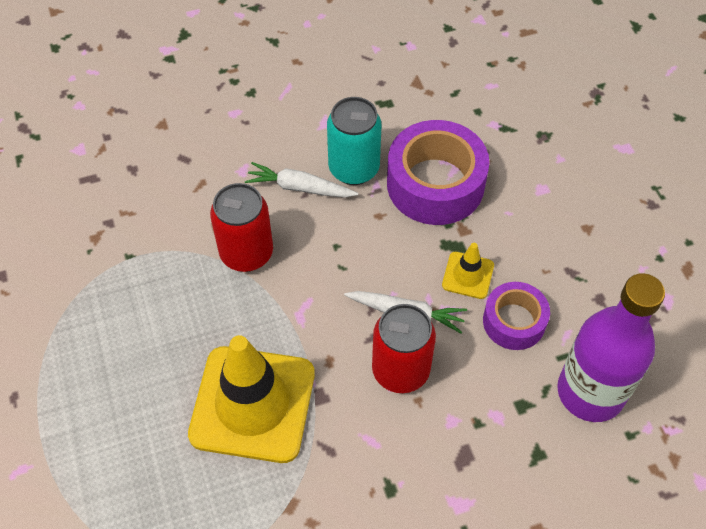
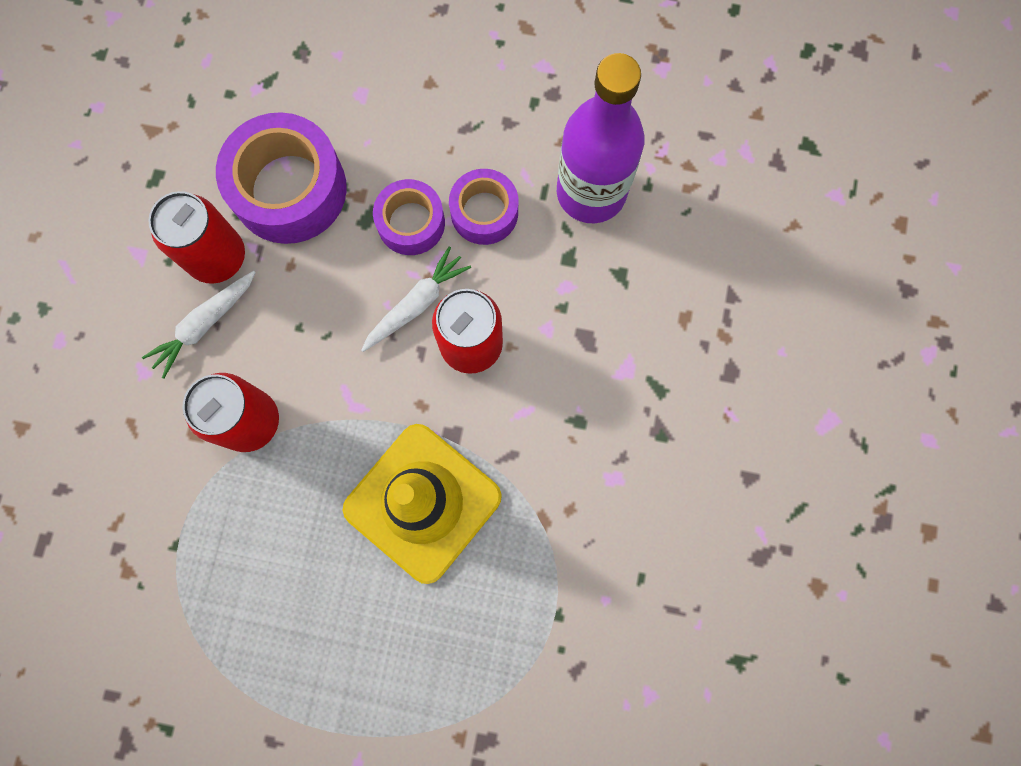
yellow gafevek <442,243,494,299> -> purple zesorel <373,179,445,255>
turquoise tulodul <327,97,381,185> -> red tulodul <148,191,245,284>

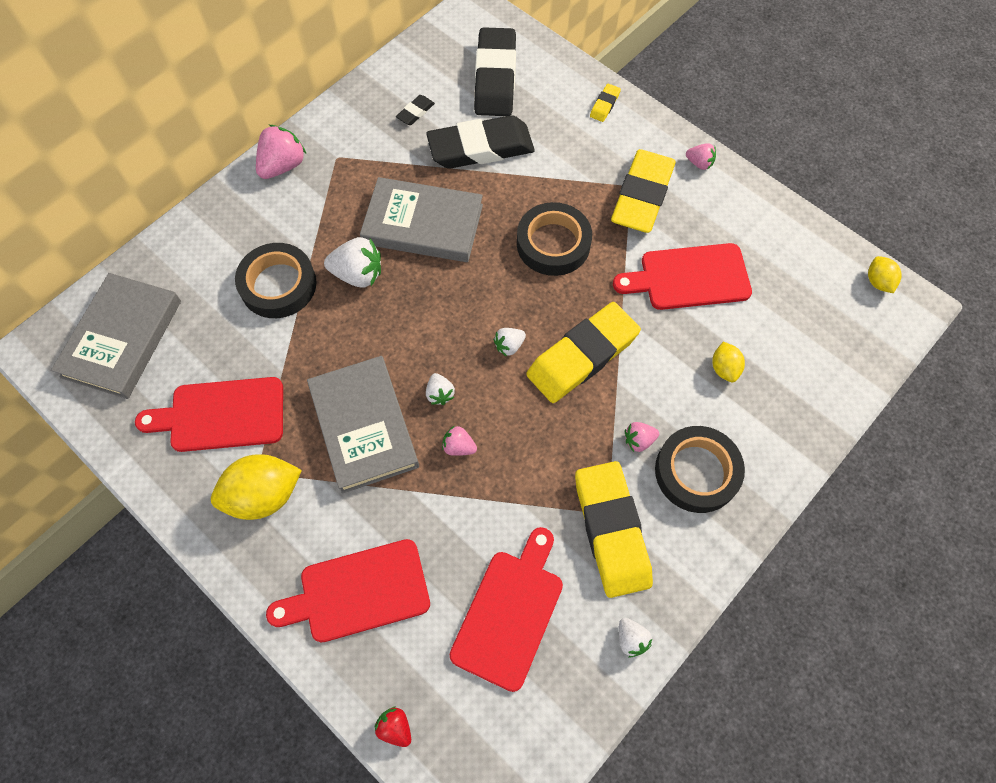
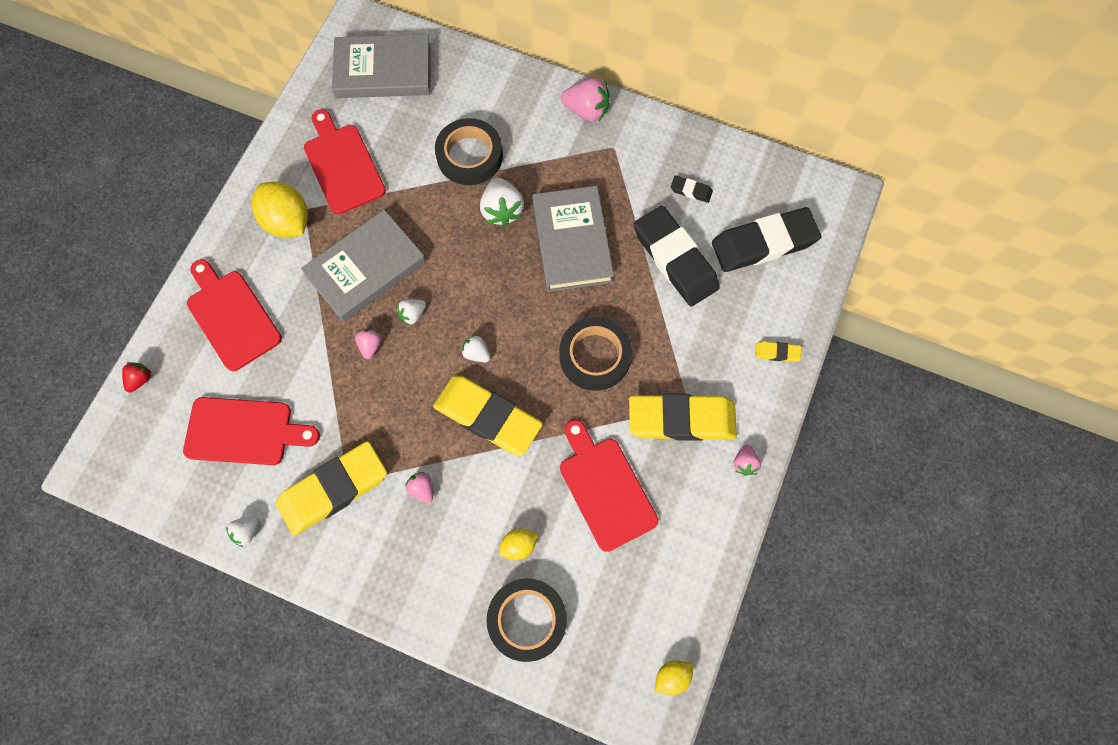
black zesorel <655,426,745,513> -> black zesorel <487,578,567,662>, moved

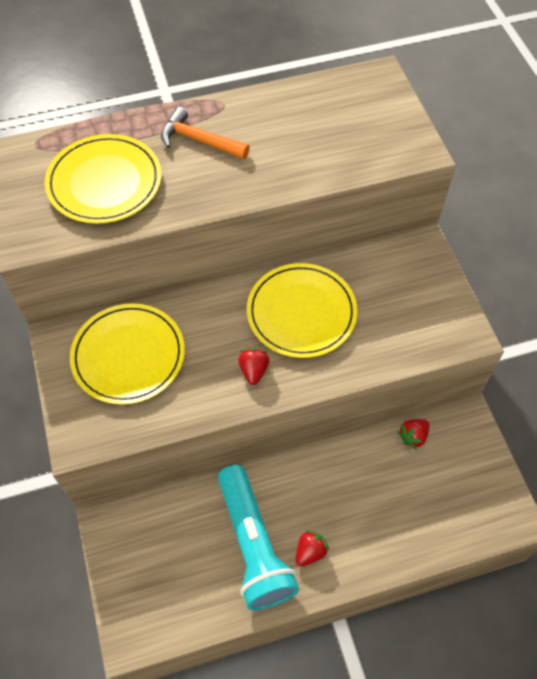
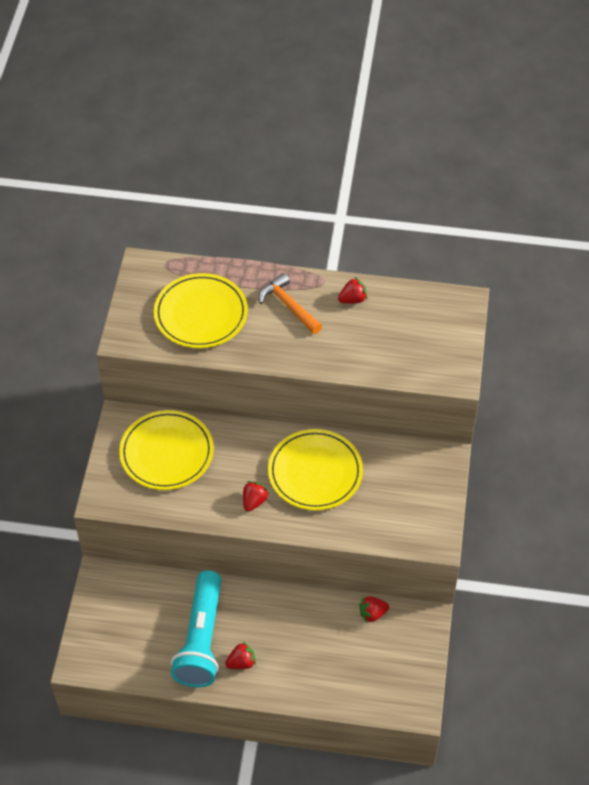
none -> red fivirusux <338,277,367,304>

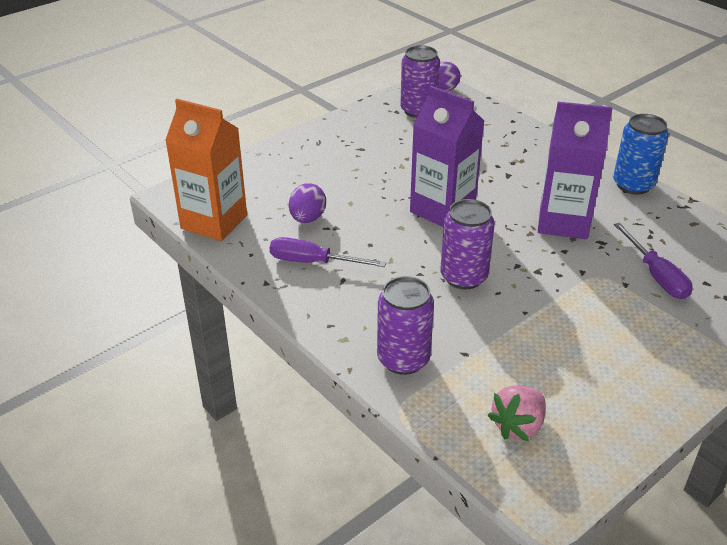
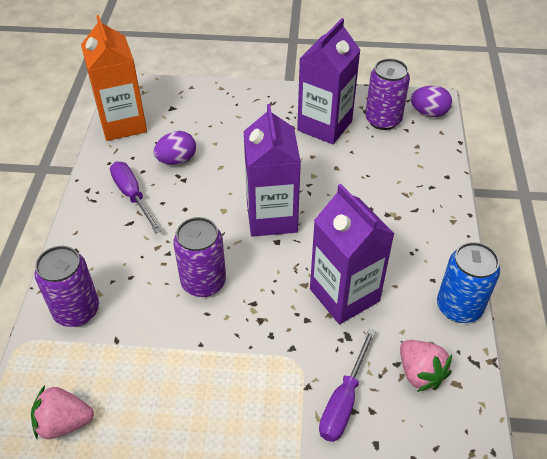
none -> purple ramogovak <297,18,360,144>
none -> pink fivirusux <400,340,452,392>

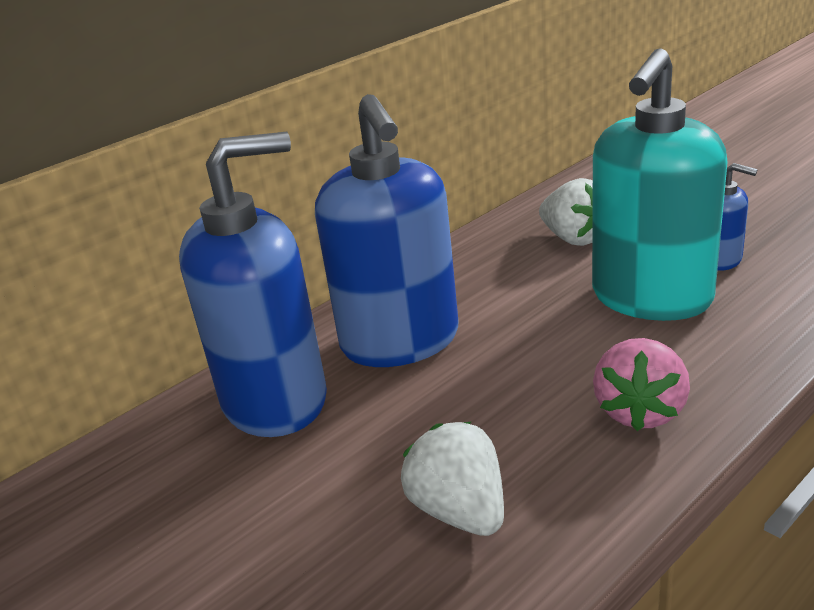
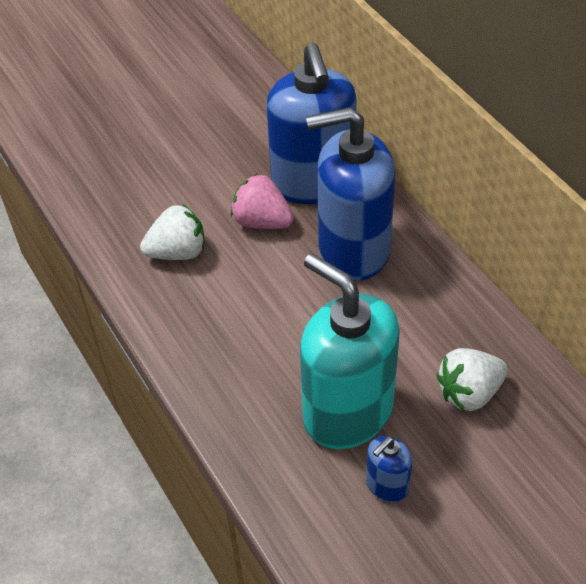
pink fivirusux <593,338,690,431> -> pink fivirusux <231,174,294,229>, moved

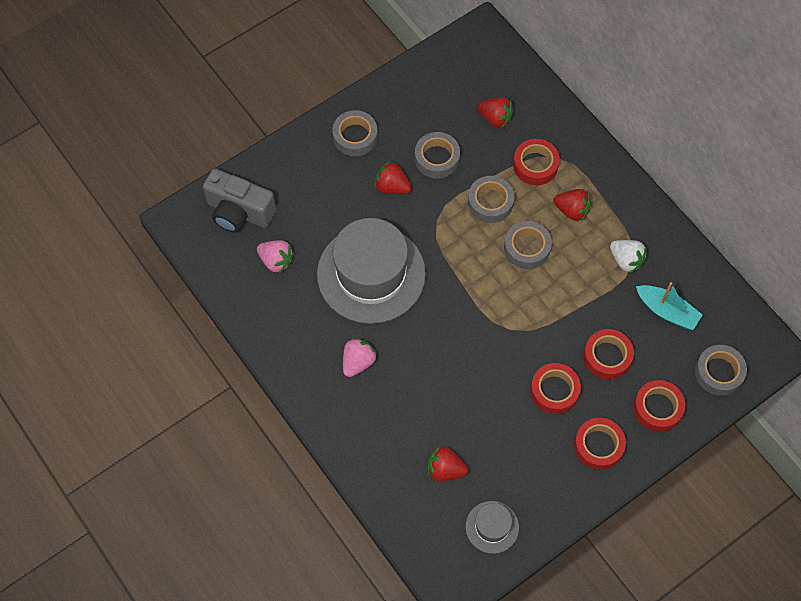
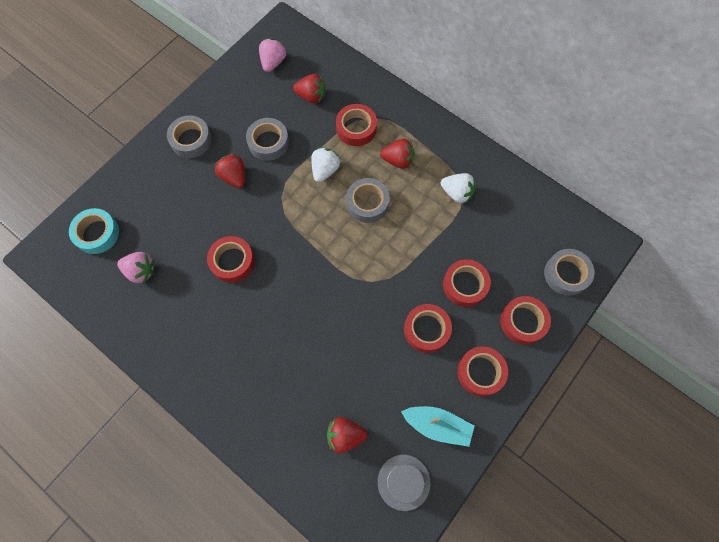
pink fivirusux <343,338,377,377> -> pink fivirusux <259,38,286,72>, moved
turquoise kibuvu <636,282,703,330> -> turquoise kibuvu <401,406,475,447>, moved
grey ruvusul <203,168,276,233> -> turquoise zesorel <69,208,119,254>
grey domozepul <317,218,426,324> -> red zesorel <207,236,255,283>
grey zesorel <468,176,515,223> -> white fivirusux <312,147,340,182>
red fivirusux <375,161,412,194> -> red fivirusux <214,153,245,188>, 45 degrees clockwise

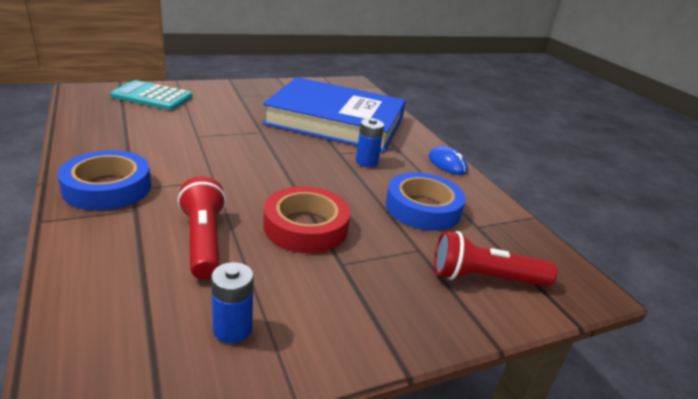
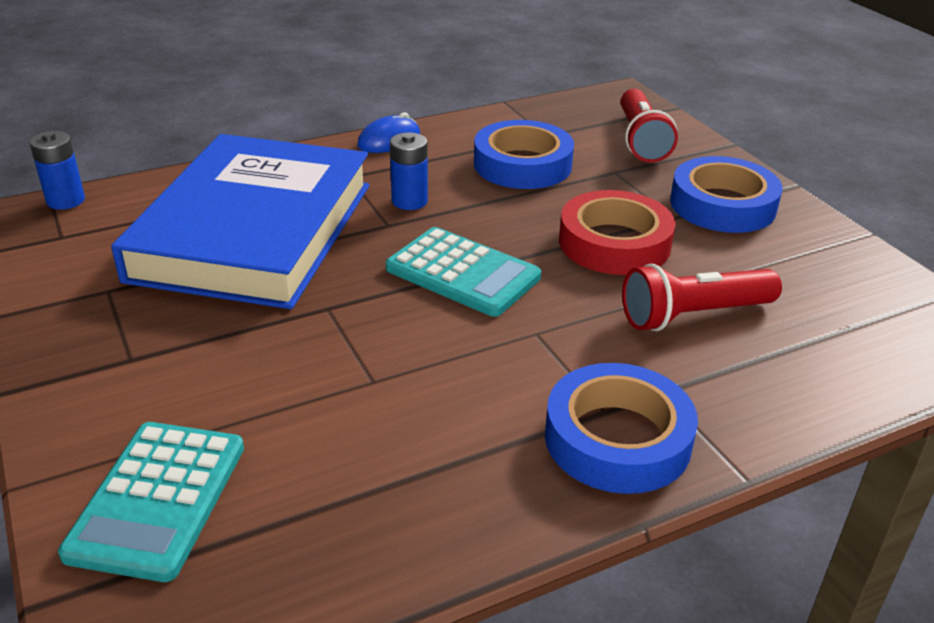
none -> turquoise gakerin <386,227,541,317>
none -> blue zesorel <670,156,783,233>
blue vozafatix <211,262,253,343> -> blue vozafatix <30,131,85,210>, moved

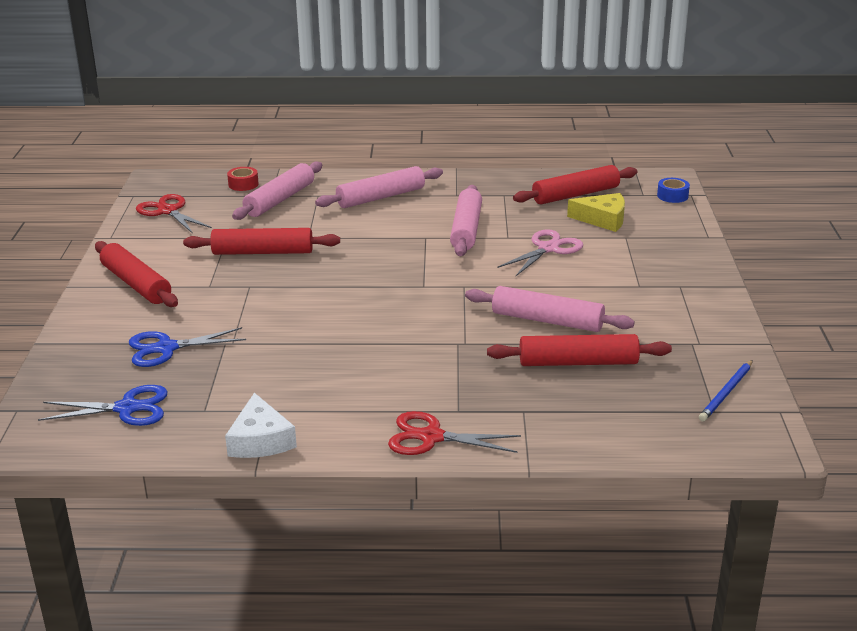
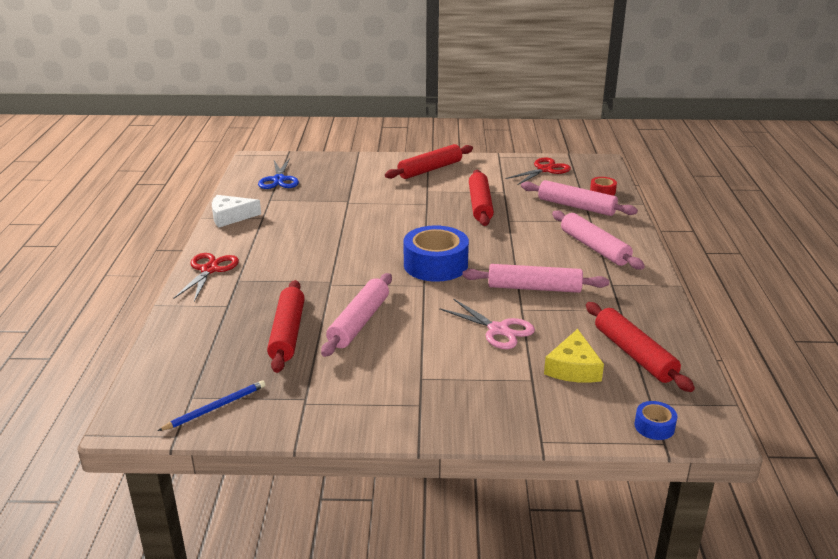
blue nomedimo <129,327,246,367> -> none
none -> blue zesorel <403,225,469,282>
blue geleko <699,360,753,421> -> blue geleko <158,380,265,431>, 105 degrees clockwise

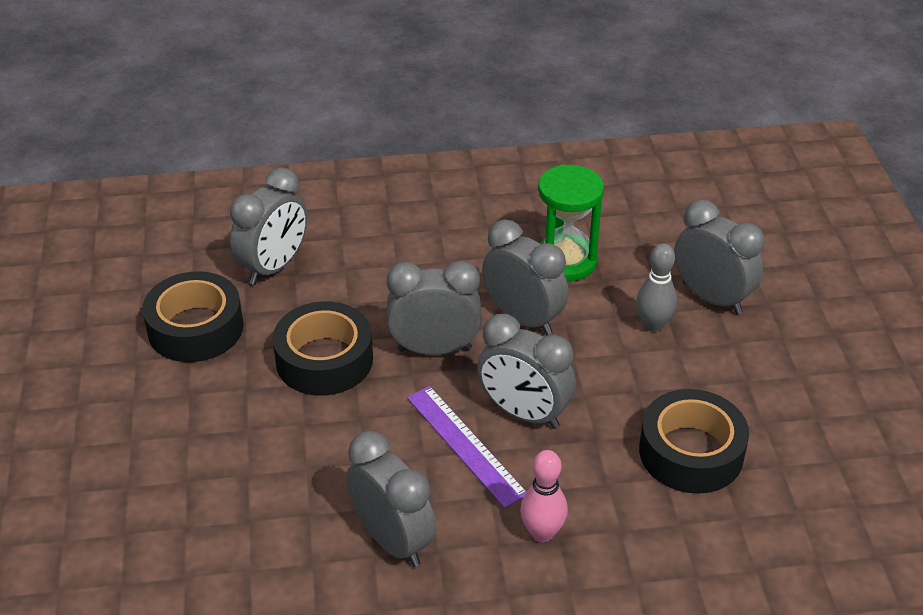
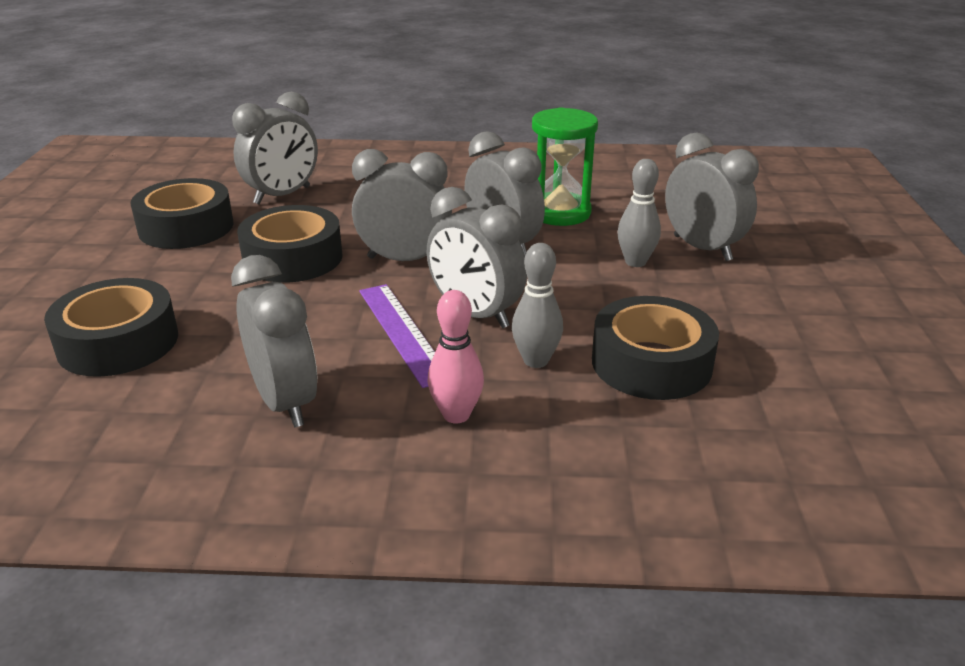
none -> black zesorel <44,278,178,377>
none -> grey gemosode <512,243,563,368>

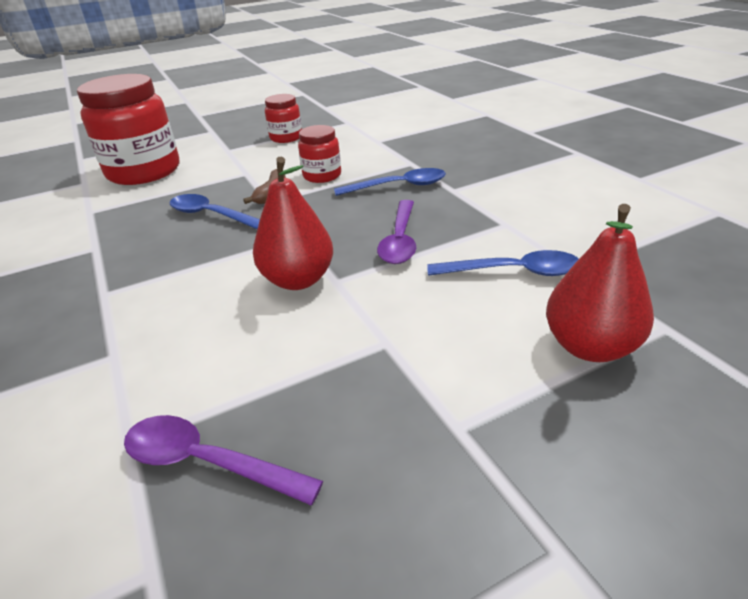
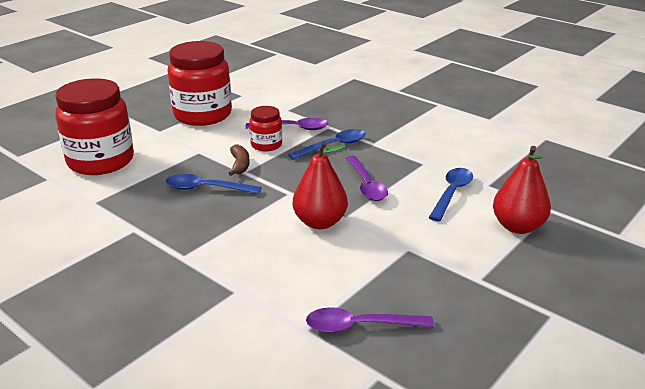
none -> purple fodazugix <245,118,328,130>
blue fodazugix <427,250,579,276> -> blue fodazugix <429,168,473,221>, 45 degrees counterclockwise
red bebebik <265,94,302,143> -> red bebebik <168,41,232,126>, x2.00

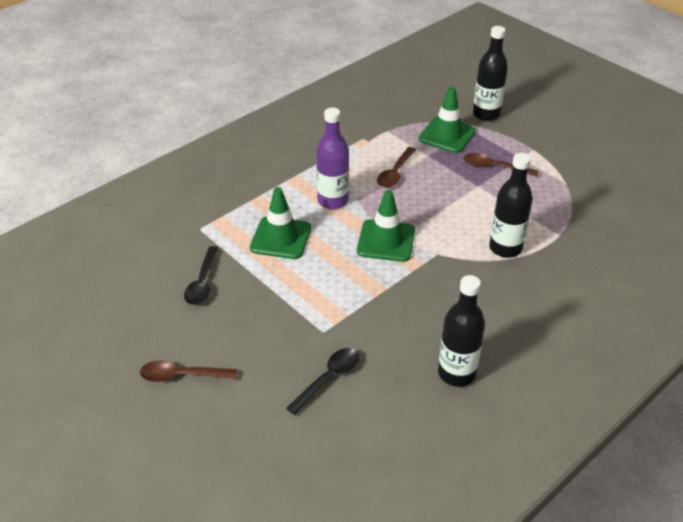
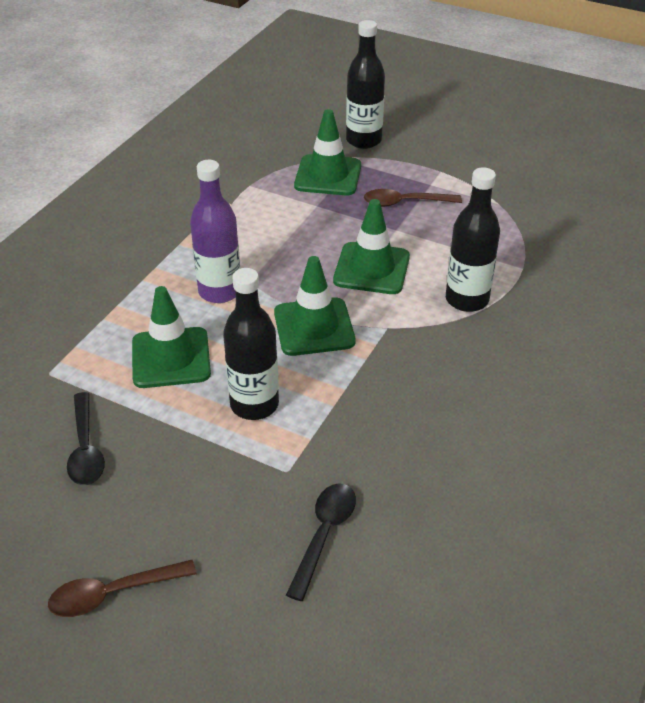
brown fodazugix <377,147,416,188> -> none
none -> green gafevek <333,199,410,294>
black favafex <438,275,485,387> -> black favafex <223,268,279,420>, moved

